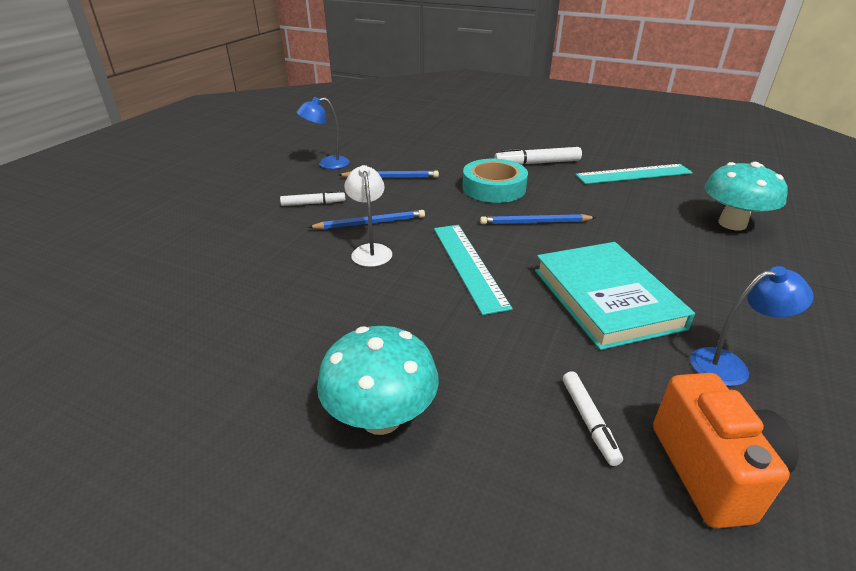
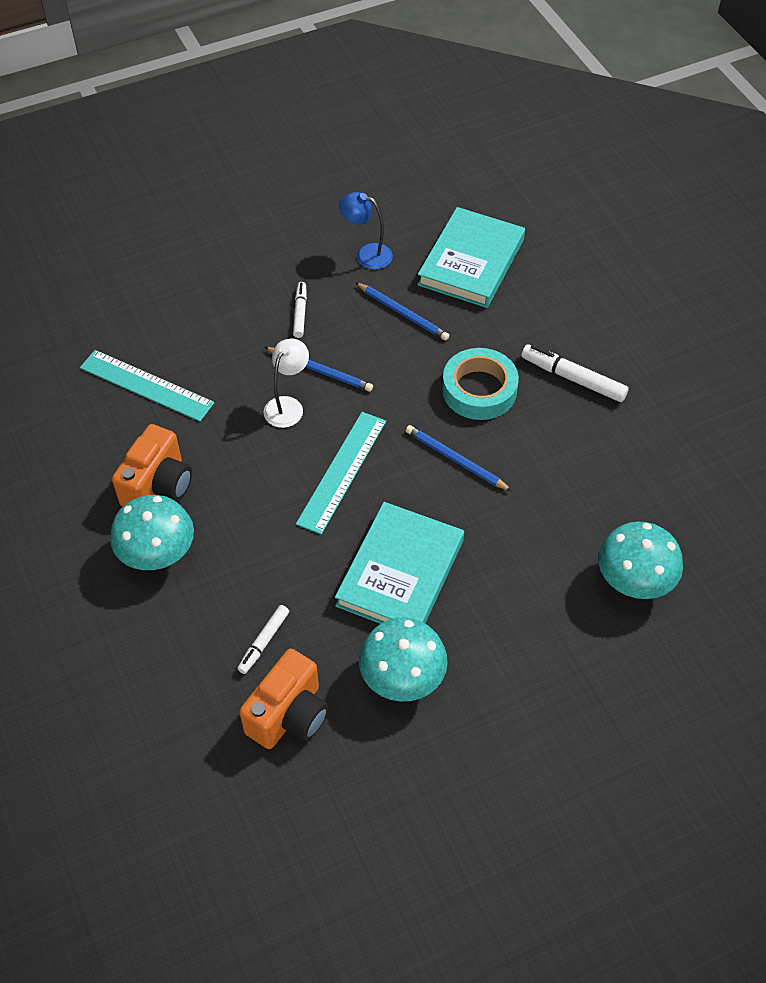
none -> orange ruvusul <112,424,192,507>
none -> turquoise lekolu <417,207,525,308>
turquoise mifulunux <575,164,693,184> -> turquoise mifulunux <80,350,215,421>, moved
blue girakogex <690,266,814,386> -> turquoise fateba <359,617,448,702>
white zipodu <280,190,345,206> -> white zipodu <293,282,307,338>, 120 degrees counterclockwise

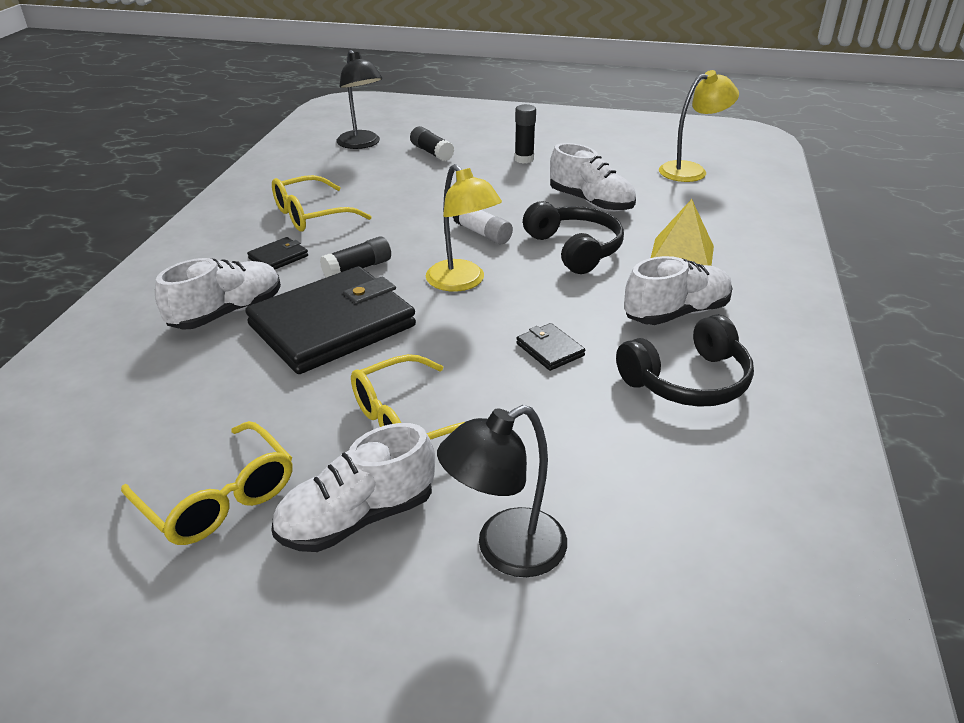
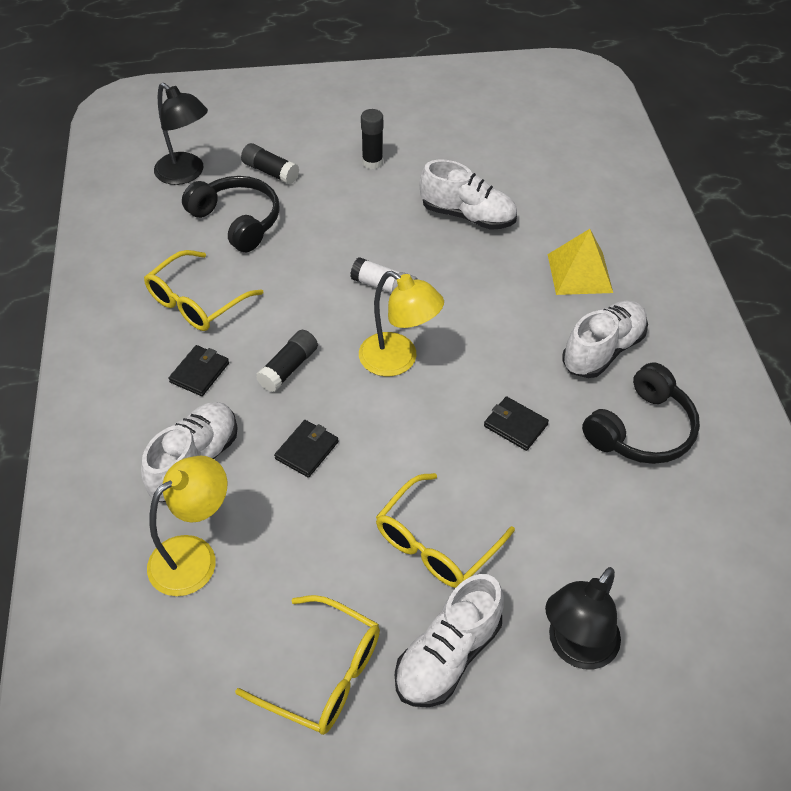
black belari <523,201,624,274> -> black belari <182,176,280,252>, moved
yellow girakogex <659,70,739,182> -> yellow girakogex <147,456,227,596>, moved
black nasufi <245,266,416,374> -> black nasufi <274,420,339,478>, x0.40

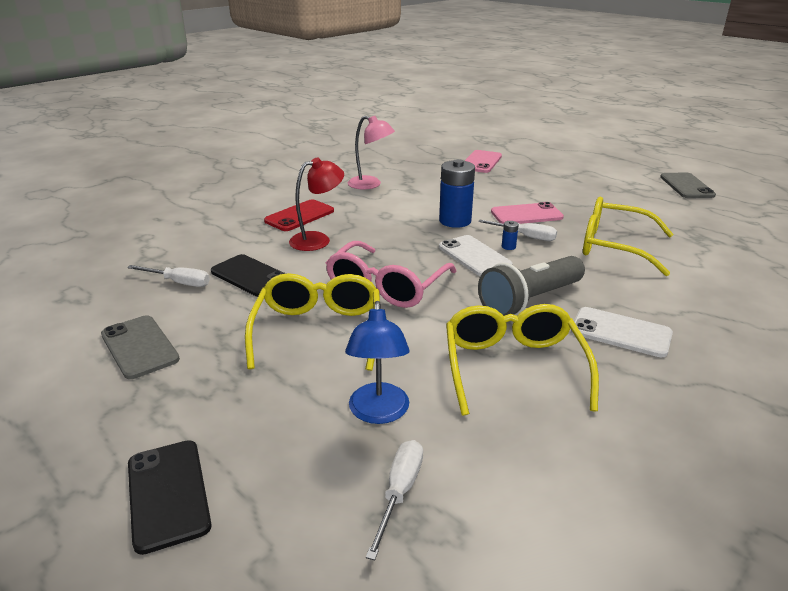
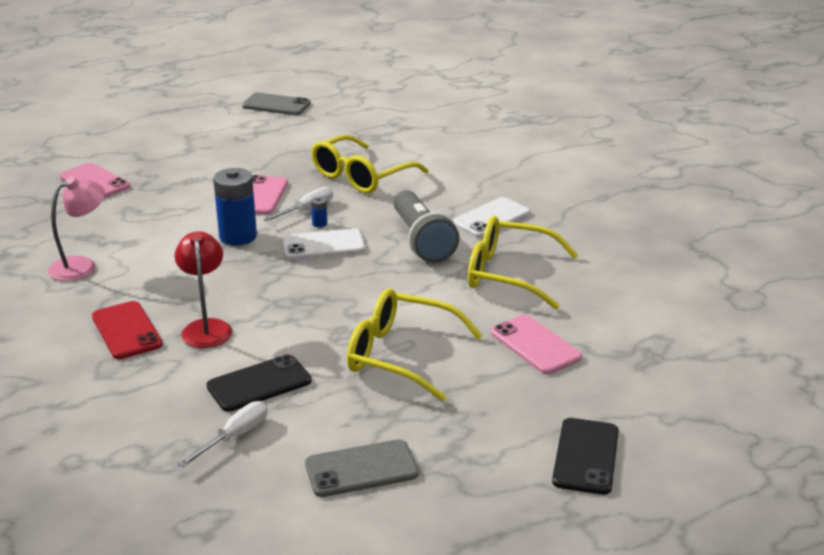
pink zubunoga <326,241,456,308> -> none
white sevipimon <366,440,423,561> -> none
blue girakogex <345,301,410,424> -> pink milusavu <491,315,582,374>
black milusavu <128,440,212,555> -> black milusavu <552,418,619,495>, 75 degrees counterclockwise

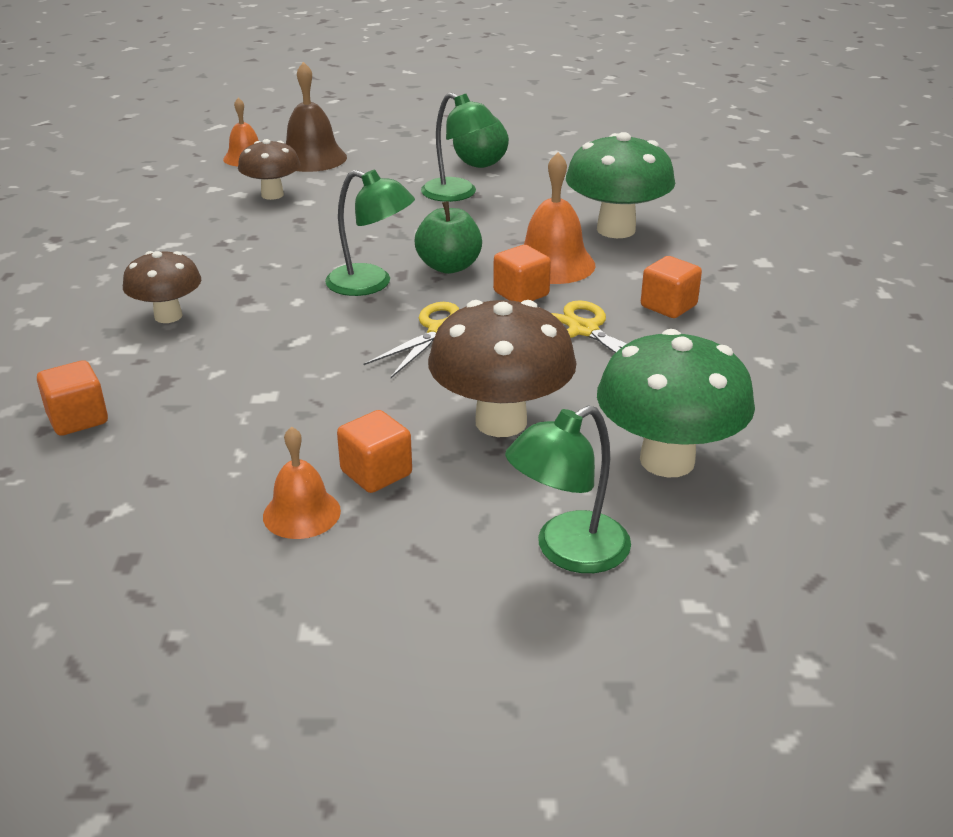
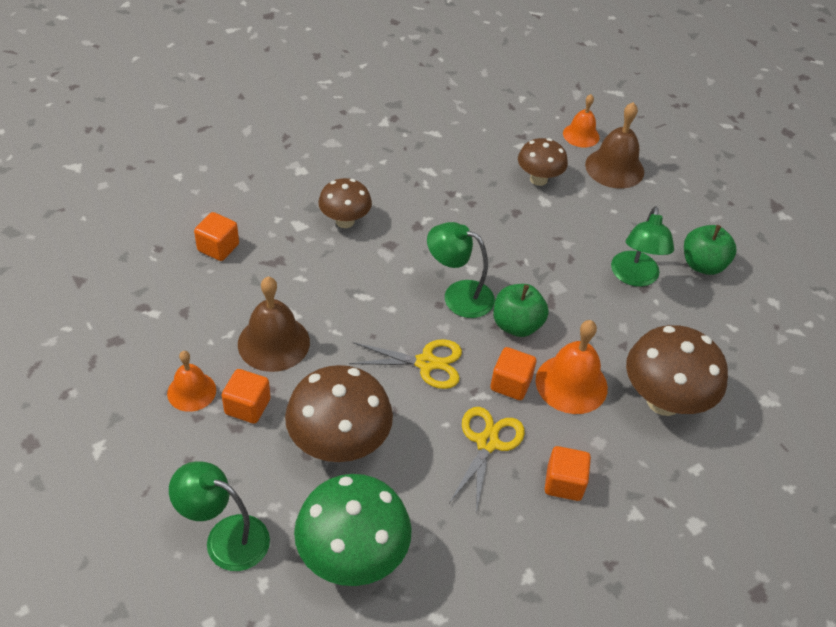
none -> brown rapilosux <238,277,310,372>
green fateba <566,132,675,238> -> brown fateba <626,325,728,416>
green girakogex <325,170,415,296> -> green girakogex <427,222,495,318>, 120 degrees clockwise

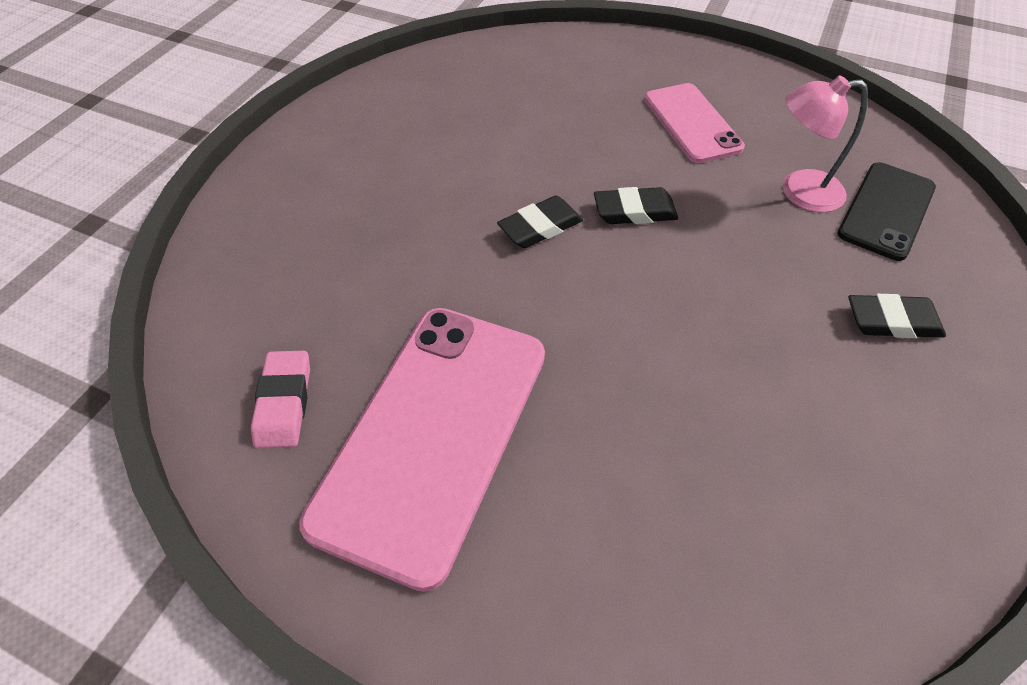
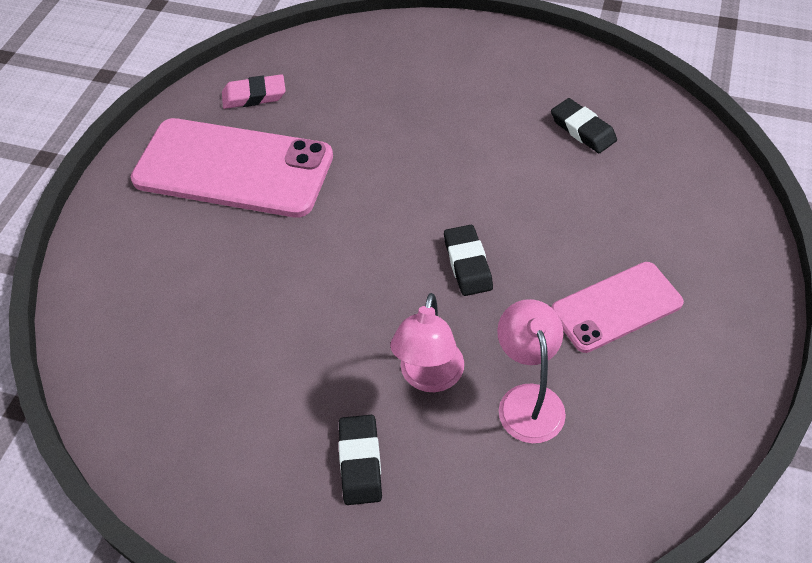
black milusavu <837,162,936,261> -> none
none -> pink girakogex <390,293,464,392>
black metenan <497,195,583,248> -> black metenan <551,98,617,153>, moved

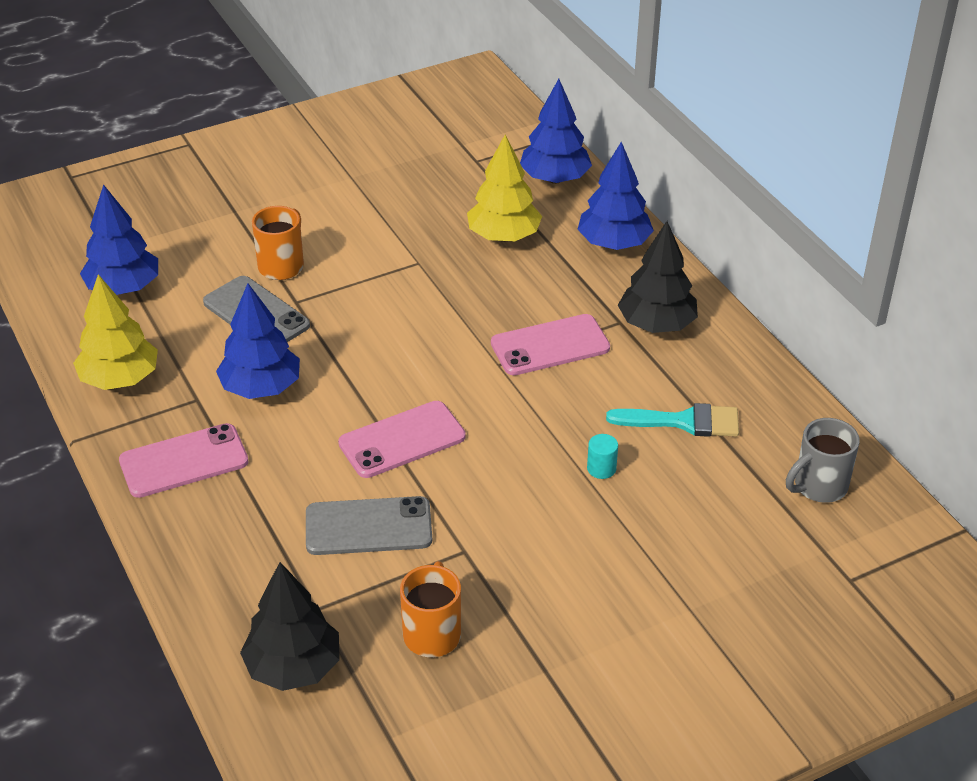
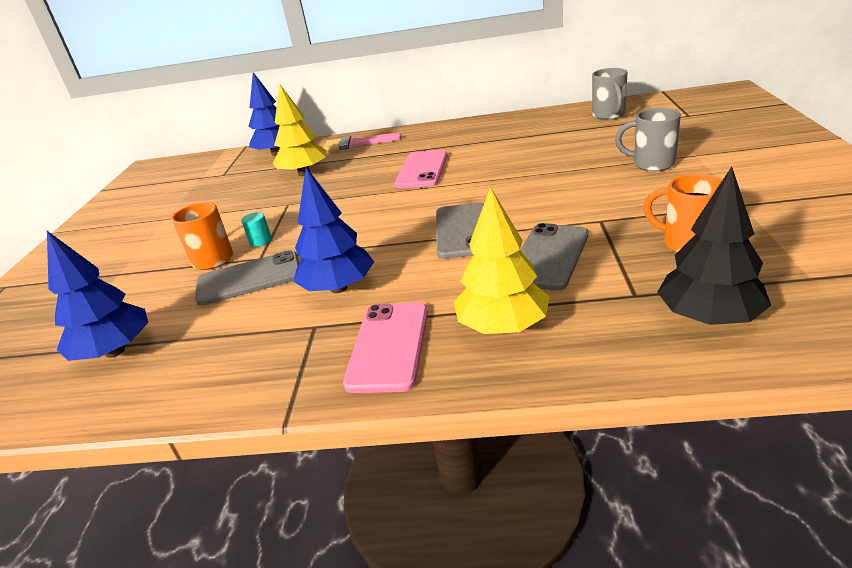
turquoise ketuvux <606,403,739,437> -> none
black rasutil <618,221,698,333> -> none
none -> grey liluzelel <615,108,681,171>
yellow rasutil <73,274,158,390> -> yellow rasutil <454,187,550,334>, moved
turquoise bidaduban <587,434,618,479> -> turquoise bidaduban <241,212,272,247>, moved
blue rasutil <577,142,654,250> -> pink ketuvux <324,133,402,151>
pink milusavu <338,401,466,478> -> grey milusavu <436,202,484,259>

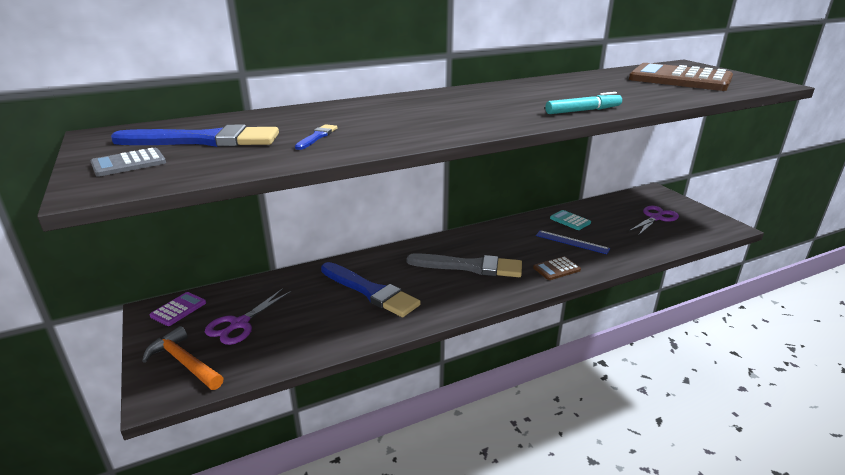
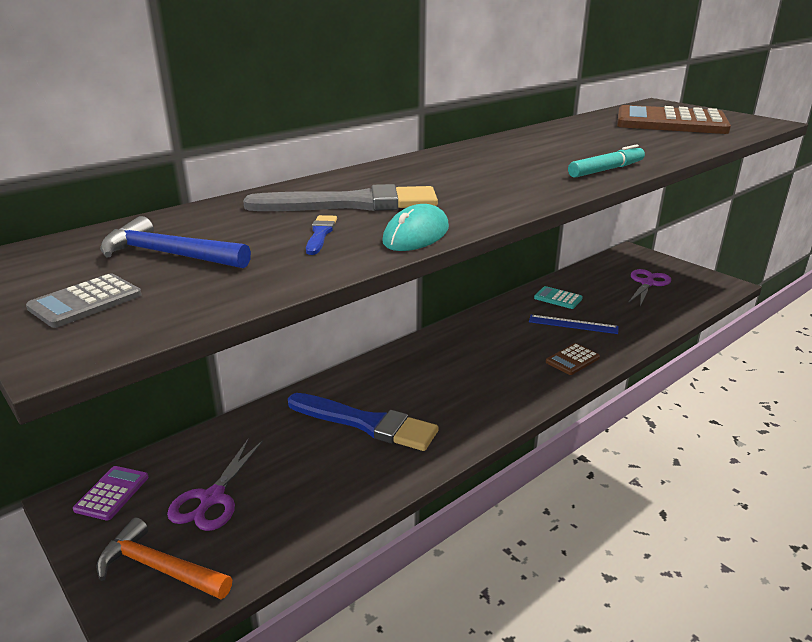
none -> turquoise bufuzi <382,204,449,251>
grey ketuvux <407,253,522,277> -> grey ketuvux <243,184,438,211>, moved
blue ketuvux <111,125,279,147> -> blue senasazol <100,216,251,268>

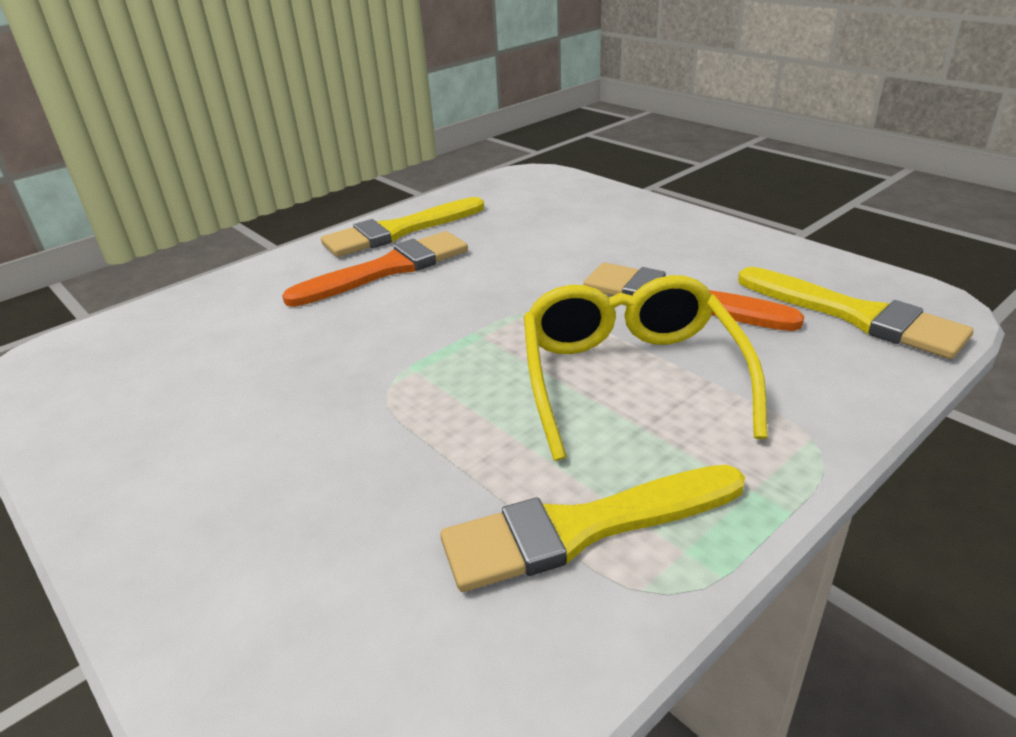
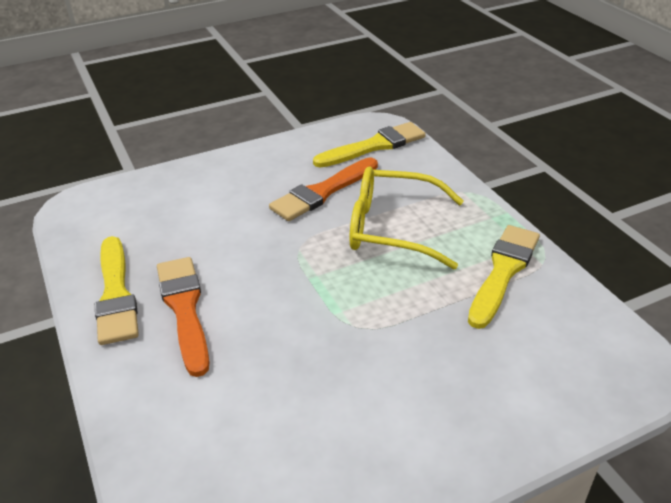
yellow ketuvux <440,465,745,592> -> yellow ketuvux <468,225,540,329>, 150 degrees counterclockwise

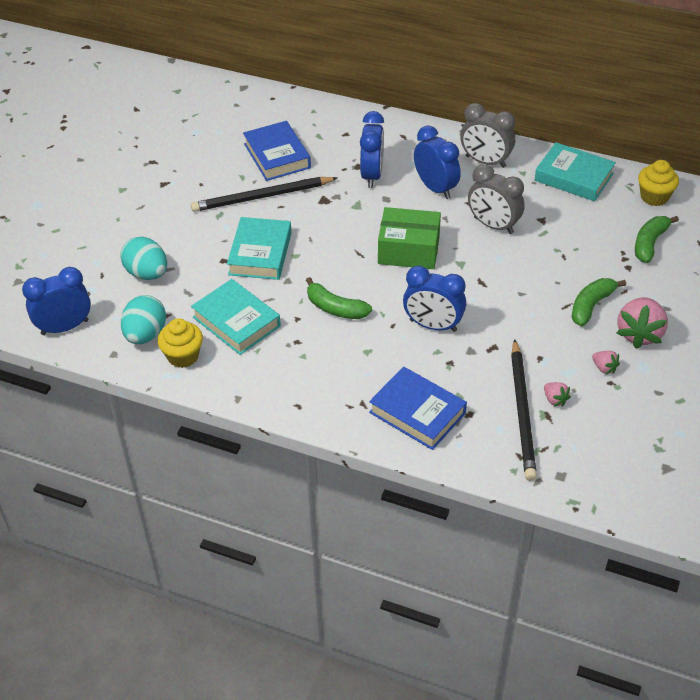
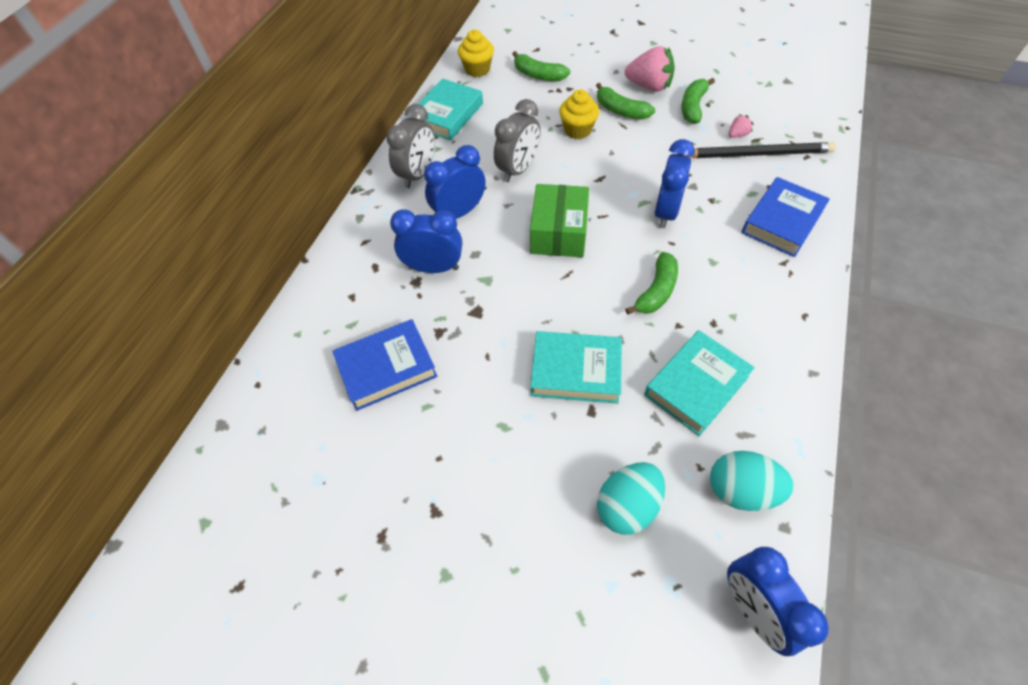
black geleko <191,177,337,212> -> none
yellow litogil <158,318,203,368> -> yellow litogil <559,90,599,139>, moved
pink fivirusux <592,351,620,375> -> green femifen <681,78,715,124>

